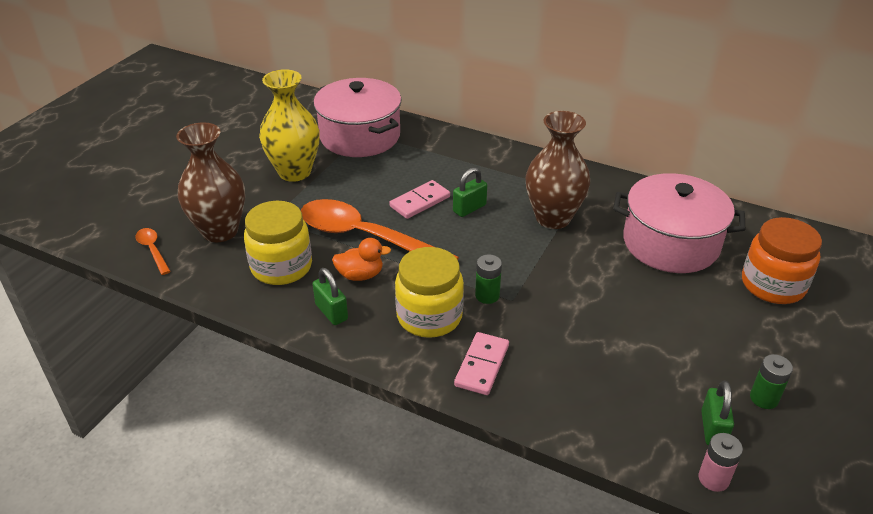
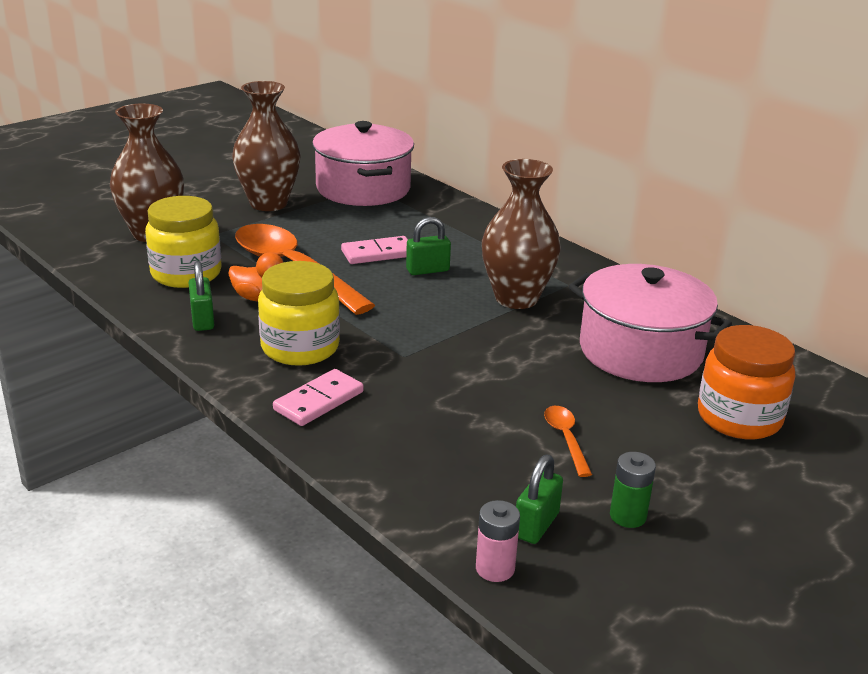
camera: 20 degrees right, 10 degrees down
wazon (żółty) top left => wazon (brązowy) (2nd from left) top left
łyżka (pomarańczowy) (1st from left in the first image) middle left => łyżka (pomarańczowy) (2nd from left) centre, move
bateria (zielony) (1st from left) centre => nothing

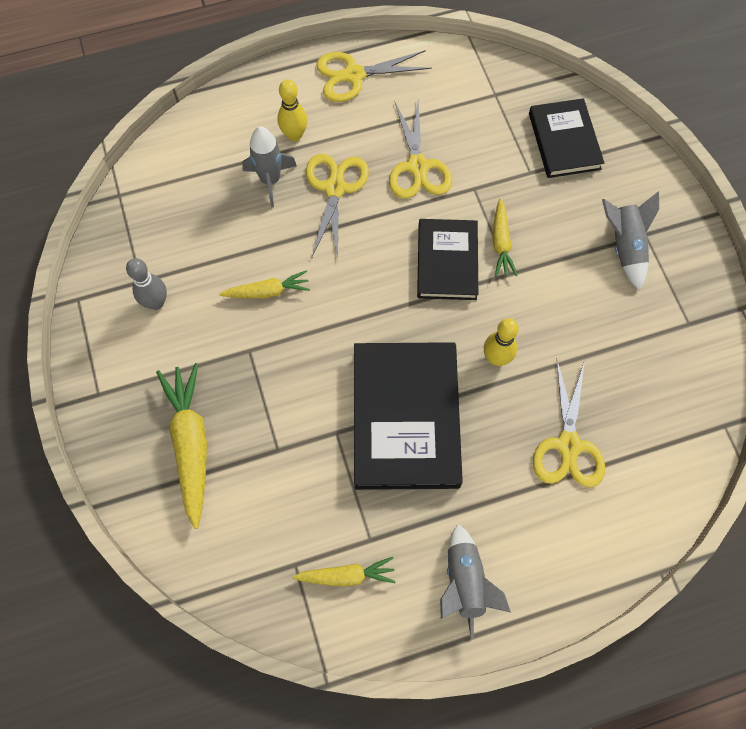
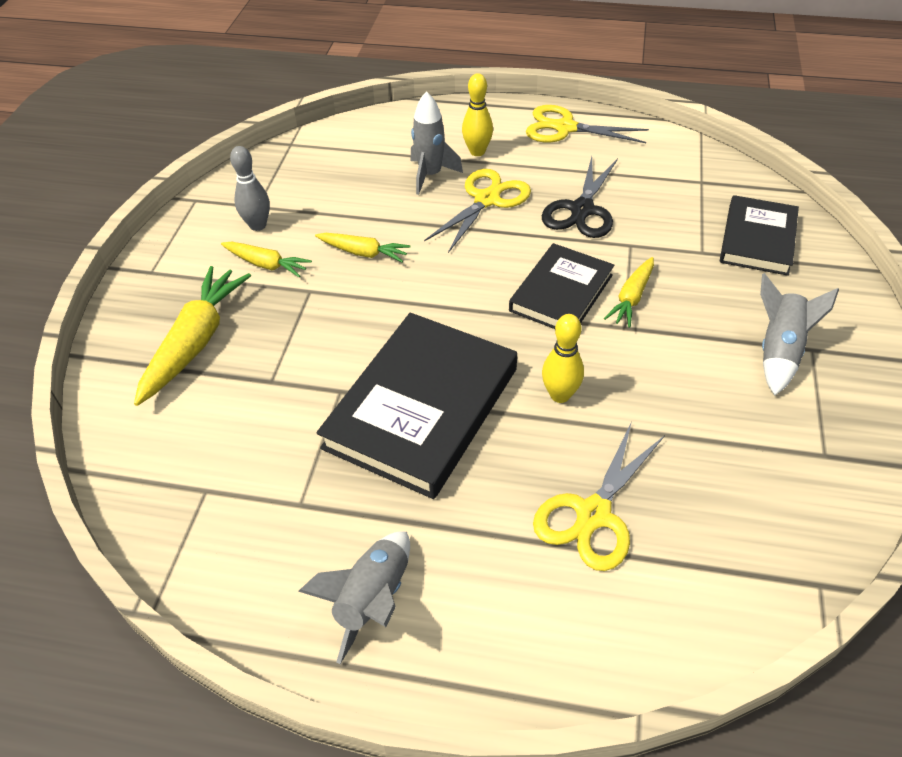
camera: 30 degrees right, 20 degrees down
nożyczki (żółty) (3rd from left) top centre => nożyczki (czarny) top centre
marchewka (żółty) (3rd from left in the first image) bottom centre => marchewka (żółty) (2nd from left) middle left, move

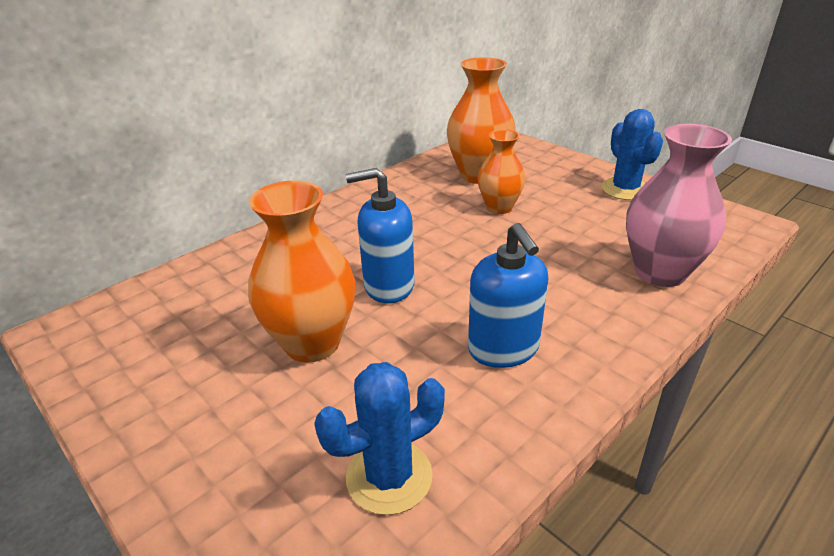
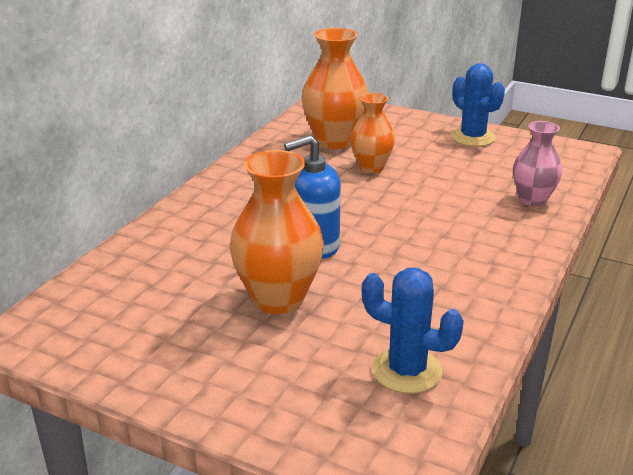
camera: 20 degrees left, 5 degrees down
wazon (różowy) middle right, x0.63
dozownik mydła (niebieski) (2nd from left) centre => nothing
kaktus (niebieski) (1st from left) bottom centre, 75 degrees clockwise

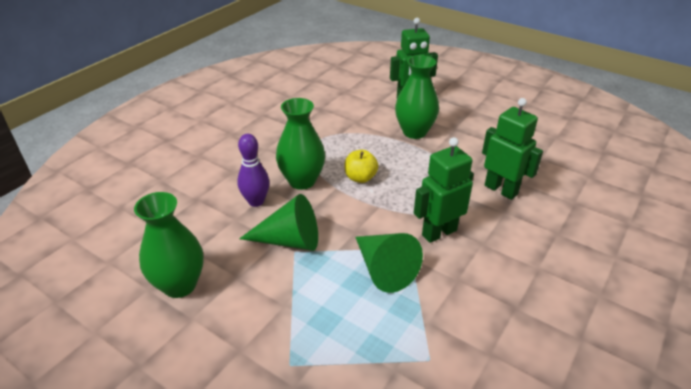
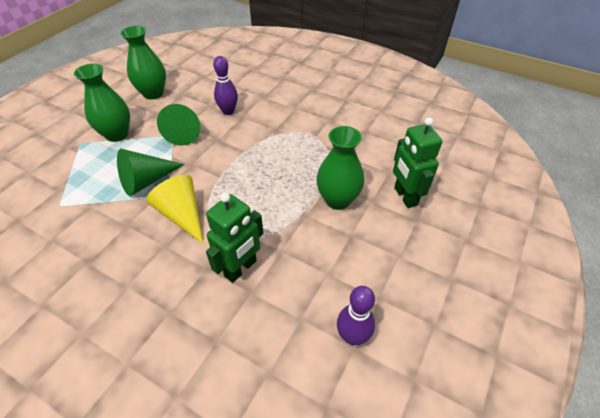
camera: 85 degrees right, 10 degrees up
wazon (zielony) (2nd from left in the first image) centre => wazon (zielony) (1st from left) top left, move
robot (zielony) (2nd from left) centre => stożek (żółty) middle left
jabłko (żółty) centre => nothing
nothing => kręgiel (fioletowy) (2nd from left) bottom centre

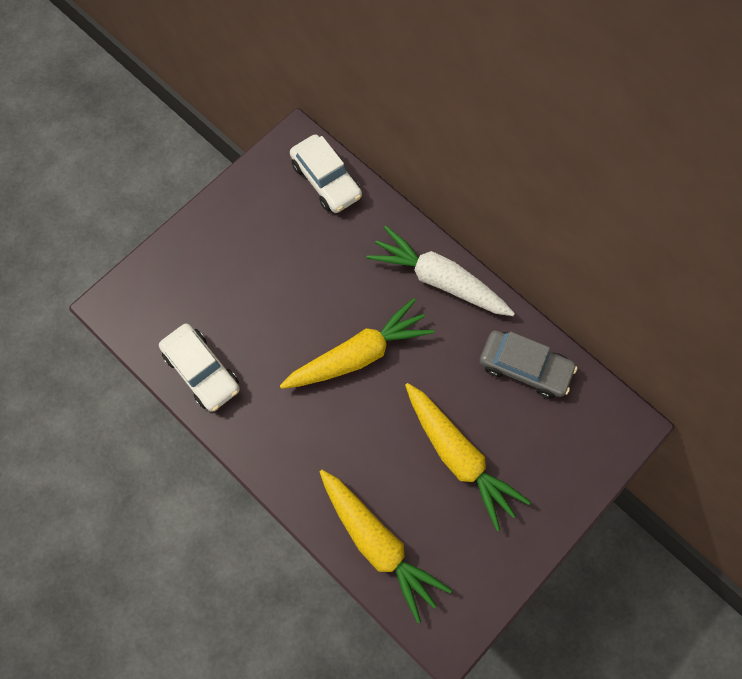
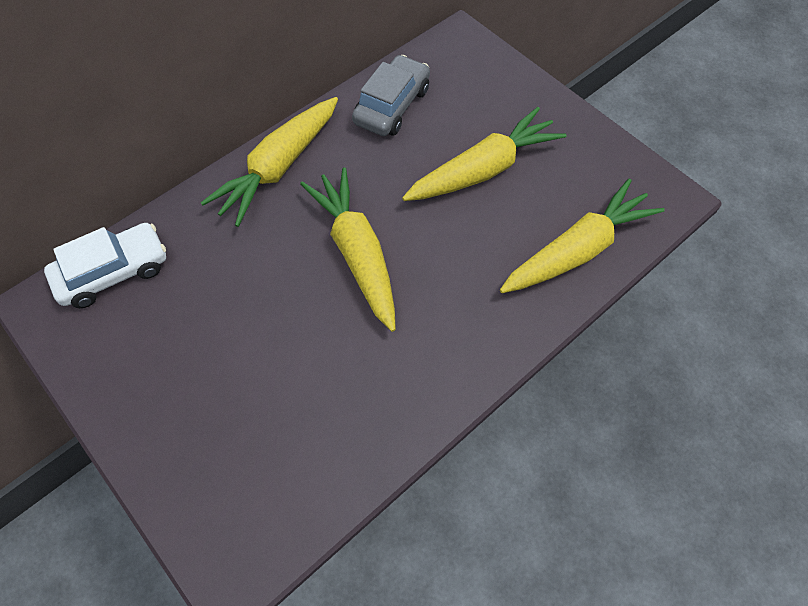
camera: 85 degrees left, 10 degrees down
marchewka (biały) centre => marchewka (żółty) (1st from left) top left
samochód (biały) (1st from left) middle left => nothing

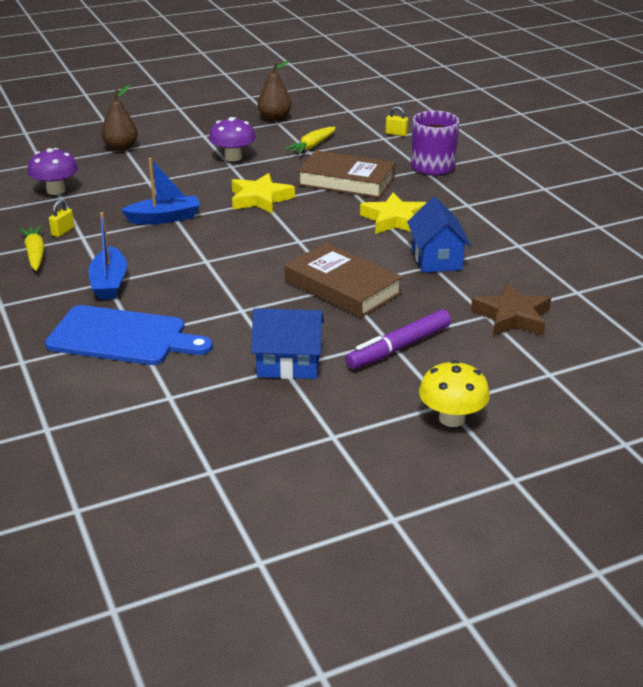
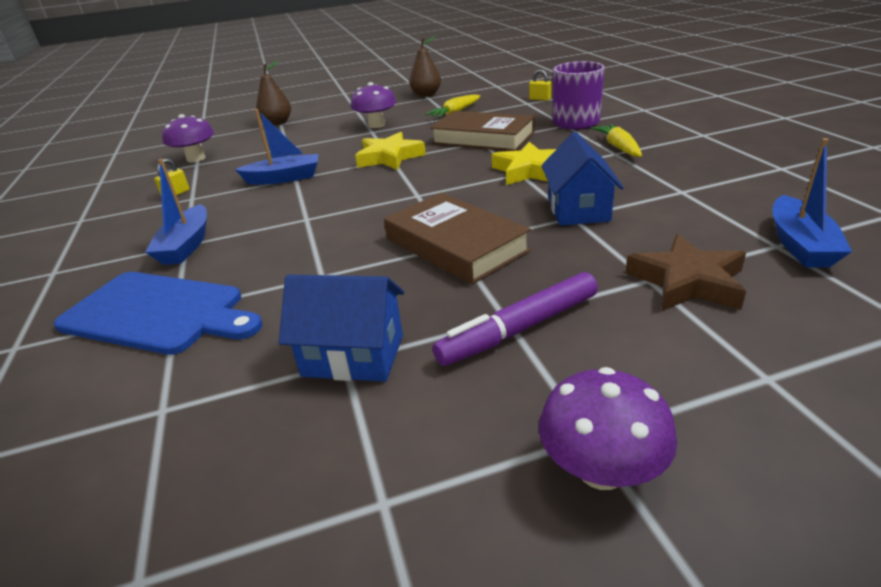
camera: 10 degrees right, 0 degrees up
marchewka (żółty) (1st from left in the first image) middle left => marchewka (żółty) (2nd from left) top right, move
grzyb (żółty) middle right => grzyb (fioletowy) (3rd from left) bottom right
nothing => łódka (niebieski) (3rd from left) middle right

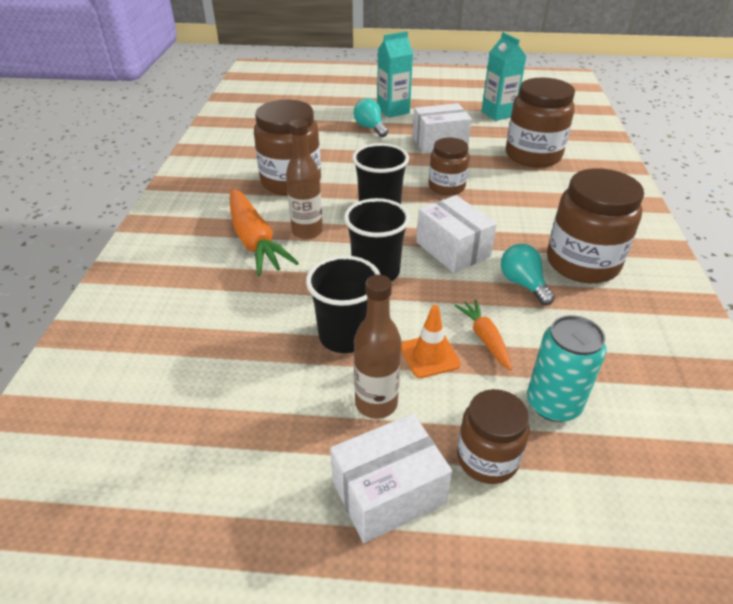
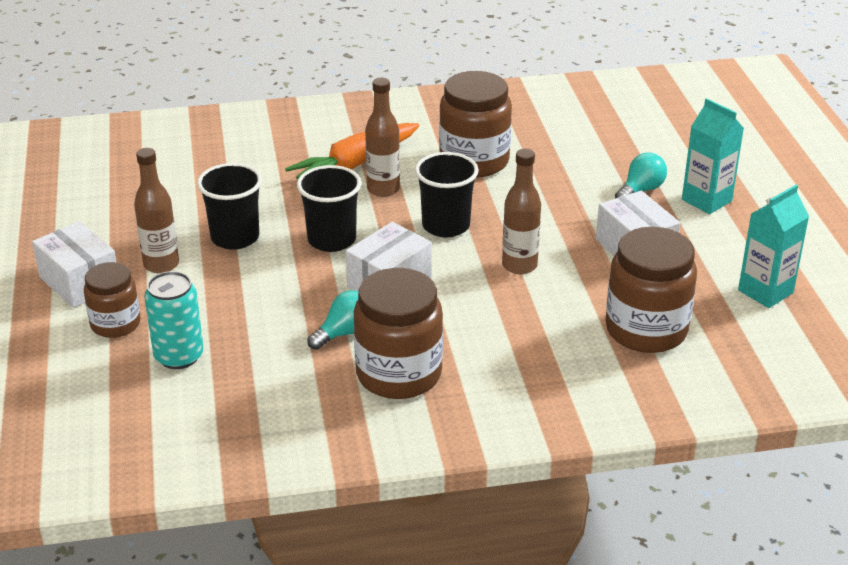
camera: 75 degrees right, 5 degrees down
słoik (brązowy) (2nd from left) top centre => butelka (brązowy) (3rd from left) centre
marchewka (pomarańczowy) (2nd from left) centre => nothing
pachołek (pomarańczowy) centre => nothing

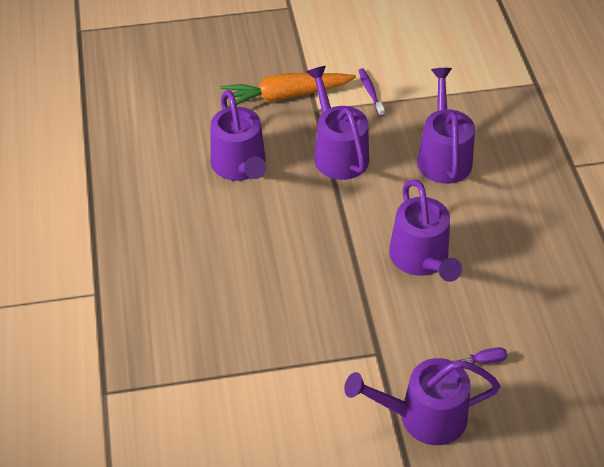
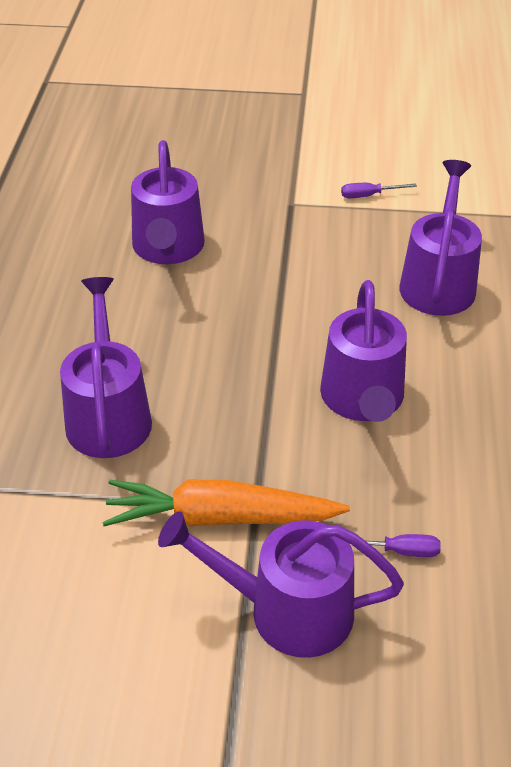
camera: 15 degrees right, 5 degrees down
konewka (fioletowy) (2nd from left in the first image) top centre => konewka (fioletowy) (1st from left) middle left, move
szczoteczka do zębów (fioletowy) top centre => śrubokręt (fioletowy) (1st from left) top right
marchewka (pomarańczowy) top centre => marchewka (pomarańczowy) centre, move

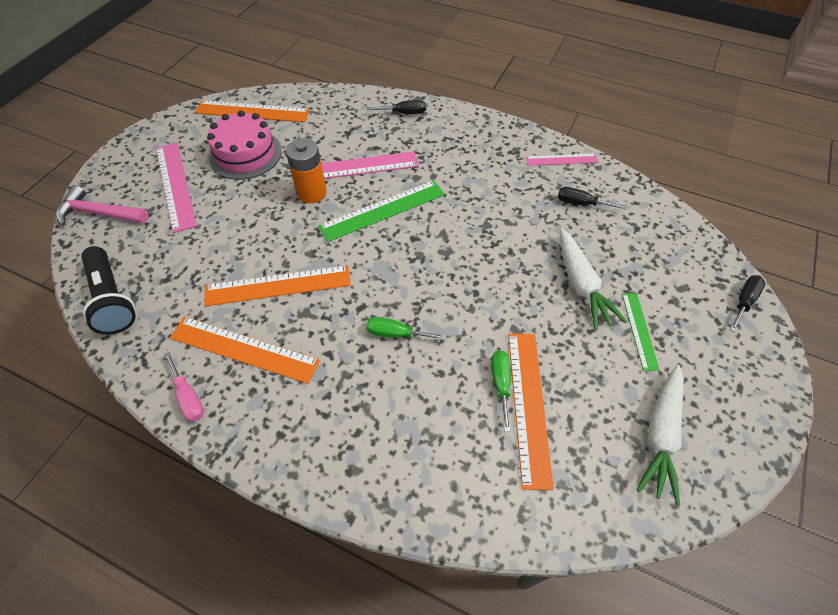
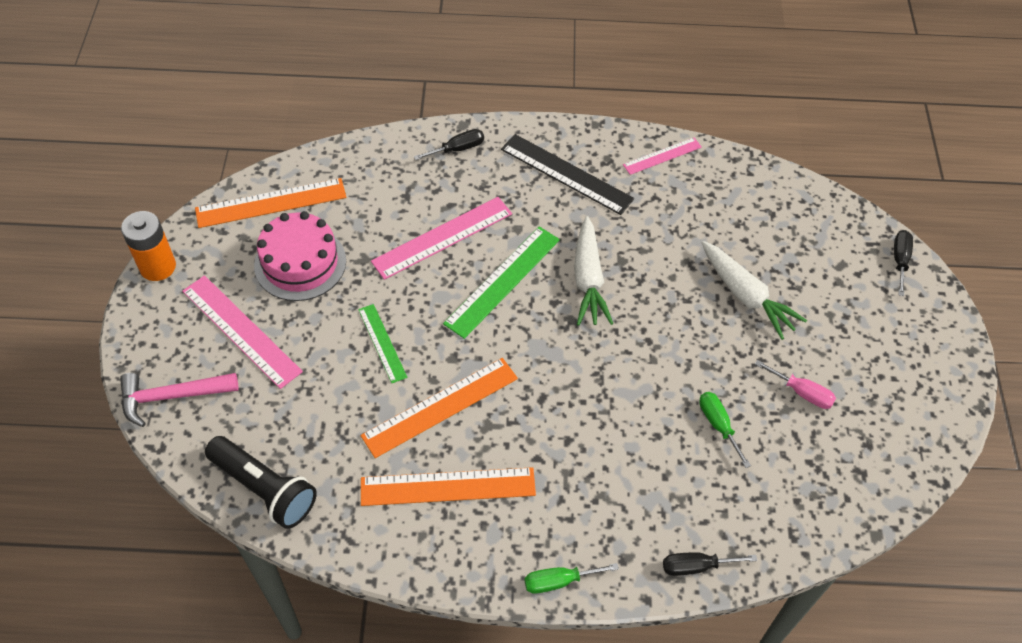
camera: 25 degrees left, 0 degrees up
bateria (pomarańczowy) top centre => bateria (pomarańczowy) middle left, move
śrubokręt (czarny) (2nd from left) top right => śrubokręt (czarny) (2nd from left) bottom right, move
linijka (zielony) (2nd from left in the first image) middle right => linijka (zielony) (1st from left) centre, move
śrubokręt (zielony) (1st from left) centre => śrubokręt (zielony) (1st from left) bottom centre, move
linijka (pomarańczowy) (4th from left) bottom centre => nothing
śrubokręt (różowy) middle left => śrubokręt (różowy) middle right, move
marchewka (biały) (2nd from left in the first image) bottom right => marchewka (biały) (1st from left) centre, move
nothing => linijka (czarny) top centre

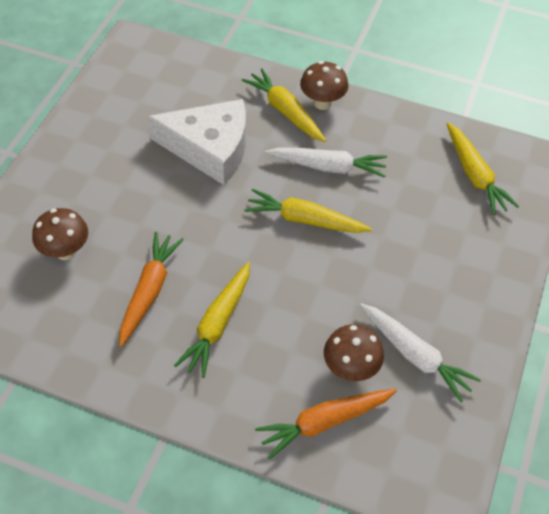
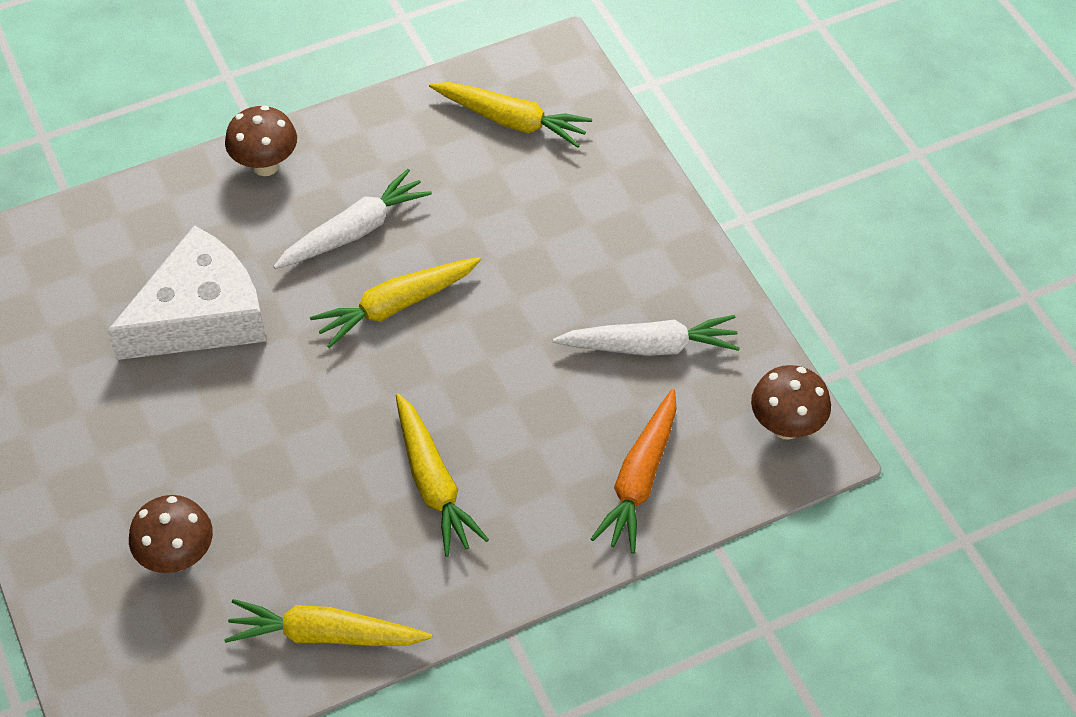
camera: 45 degrees left, 0 degrees up
marchewka (żółty) (2nd from left in the first image) top centre => marchewka (żółty) (1st from left) bottom left, move
marchewka (pomarańczowy) (1st from left) middle left => nothing
grzyb (brązowy) (3rd from left) bottom centre => grzyb (brązowy) (3rd from left) middle right, move

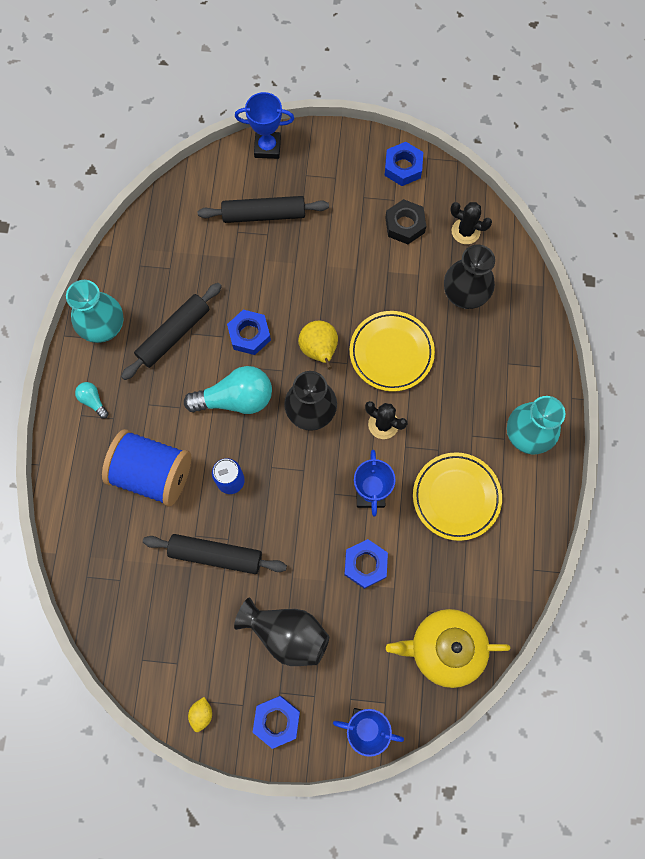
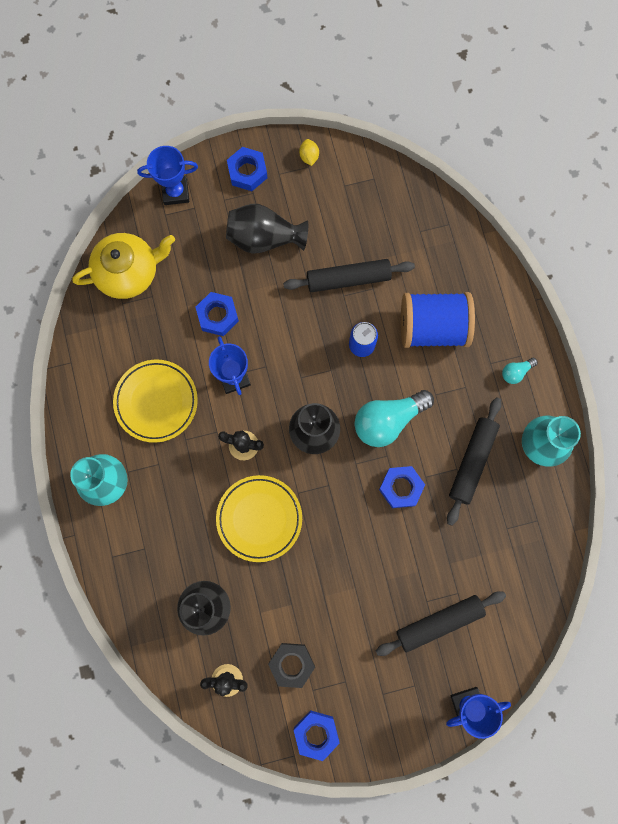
camera: 160 degrees right, 5 degrees up
gruszka (żółty) centre => nothing
żarówka (turkusowy) (1st from left in the first image) middle left => żarówka (turkusowy) (2nd from left) middle right, 120 degrees clockwise

